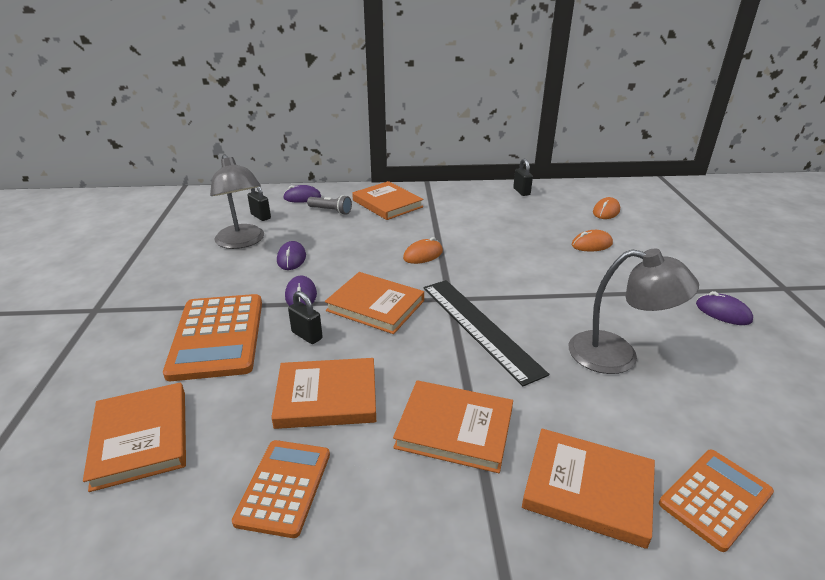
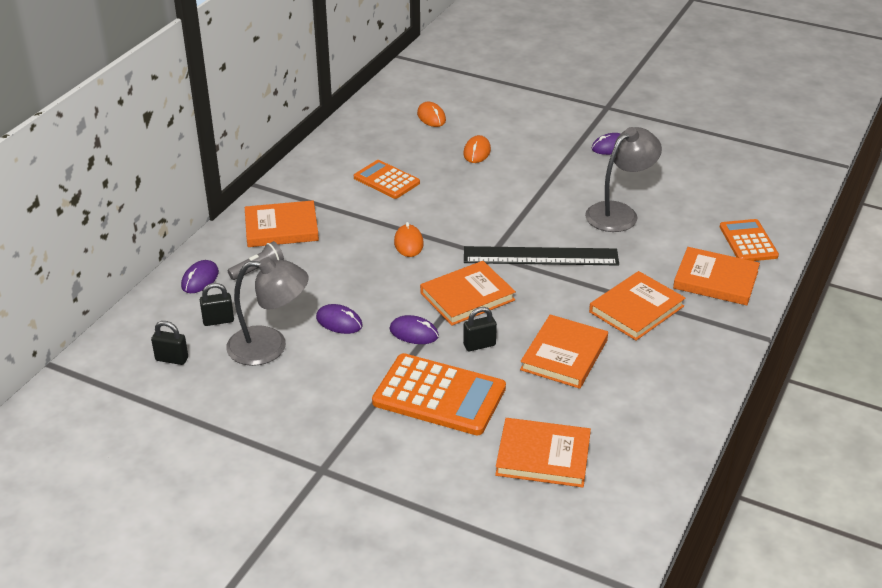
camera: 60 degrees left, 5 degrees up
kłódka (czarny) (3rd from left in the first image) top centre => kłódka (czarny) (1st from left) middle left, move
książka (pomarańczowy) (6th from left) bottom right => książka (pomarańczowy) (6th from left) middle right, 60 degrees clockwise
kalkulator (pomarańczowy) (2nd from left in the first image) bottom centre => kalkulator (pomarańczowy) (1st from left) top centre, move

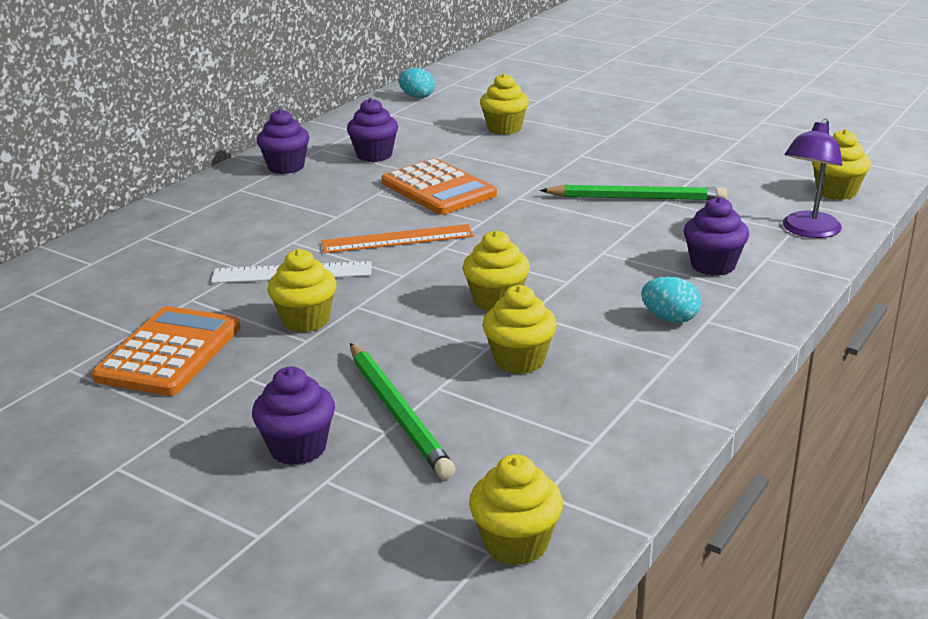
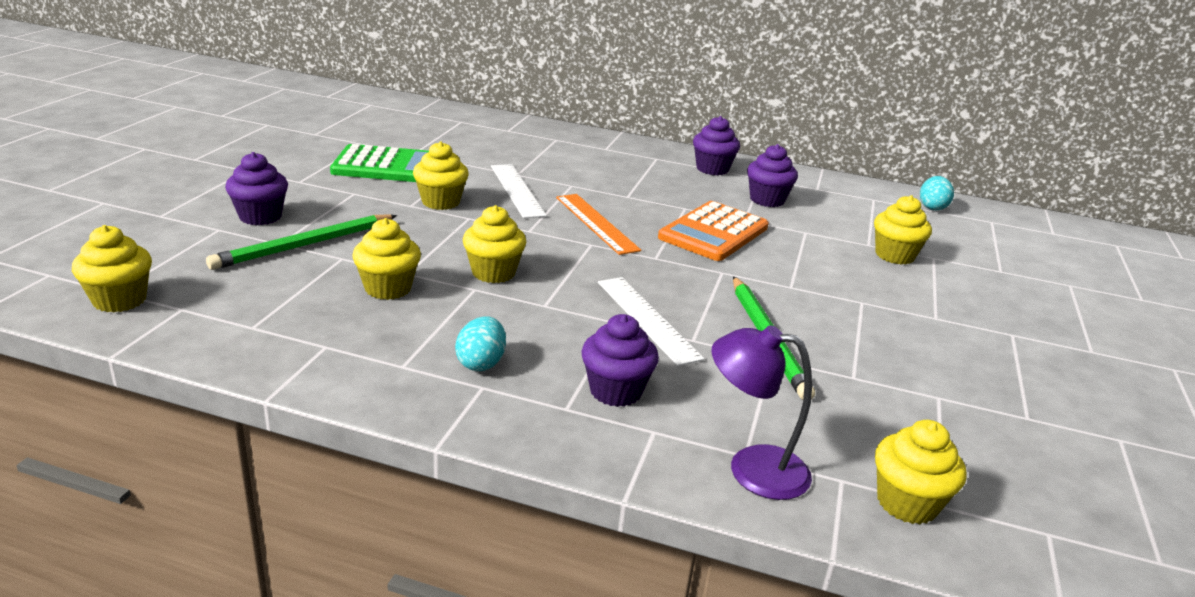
camera: 70 degrees right, 0 degrees up
kalkulator (pomarańczowy) (1st from left) middle left => kalkulator (zielony) top left
nothing => linijka (biały) (2nd from left) centre

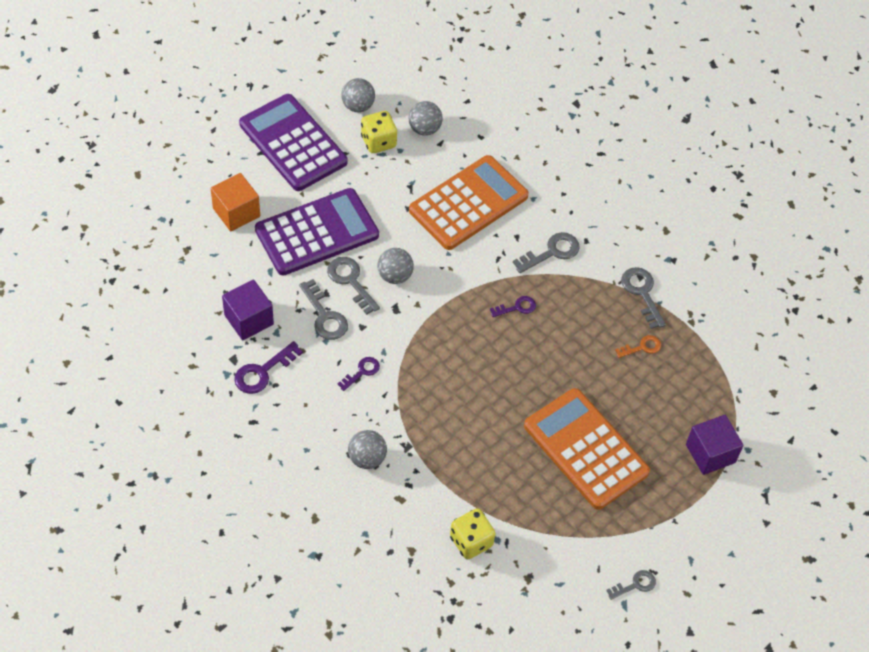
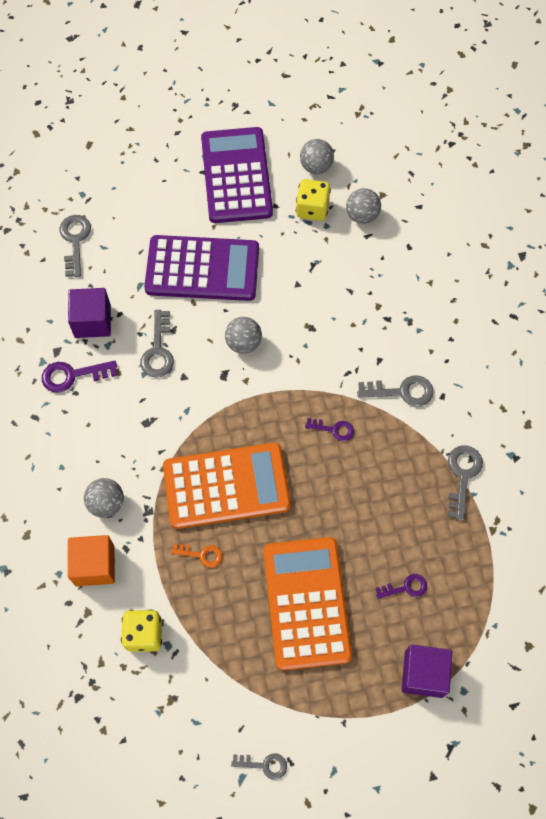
camera: 35 degrees right, 10 degrees up
kalkulator (pomarańczowy) (1st from left) top centre => kalkulator (pomarańczowy) (1st from left) centre, move
sześcian (pomarańczowy) top left => sześcian (pomarańczowy) bottom left, move
klucz (szary) (2nd from left in the first image) centre => klucz (szary) (1st from left) top left, move
klucz (pomarańczowy) middle right => klucz (pomarańczowy) bottom centre, move
klucz (fioletowy) (2nd from left in the first image) centre => klucz (fioletowy) (3rd from left) bottom right, move

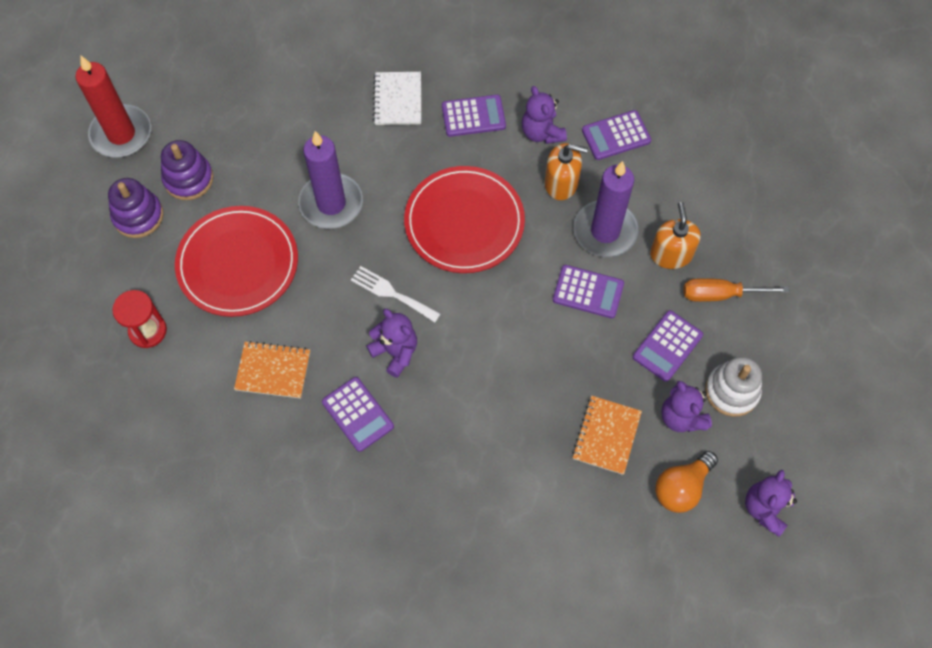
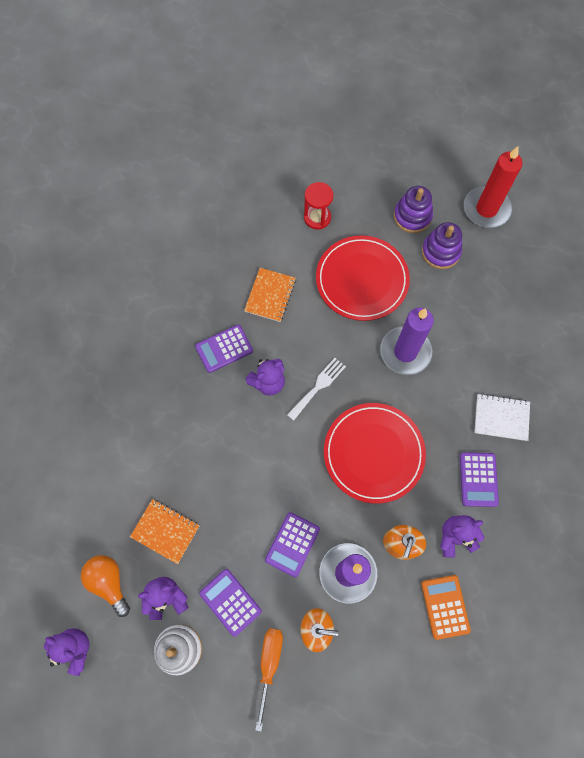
camera: 100 degrees right, 5 degrees up
kalkulator (fioletowy) (4th from left) top centre => kalkulator (pomarańczowy) bottom right

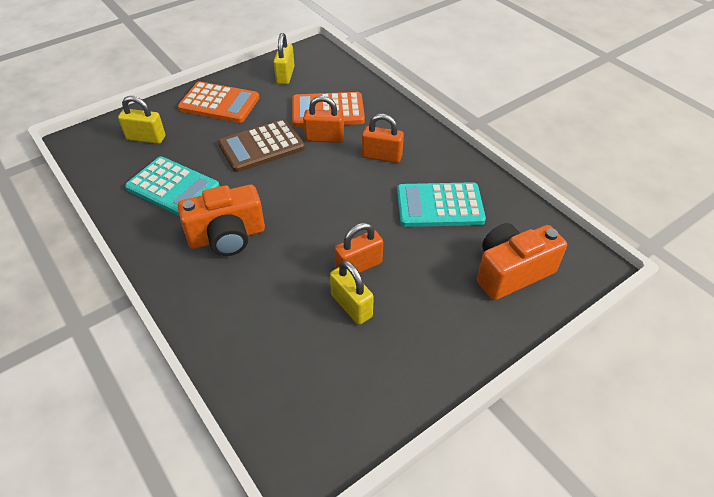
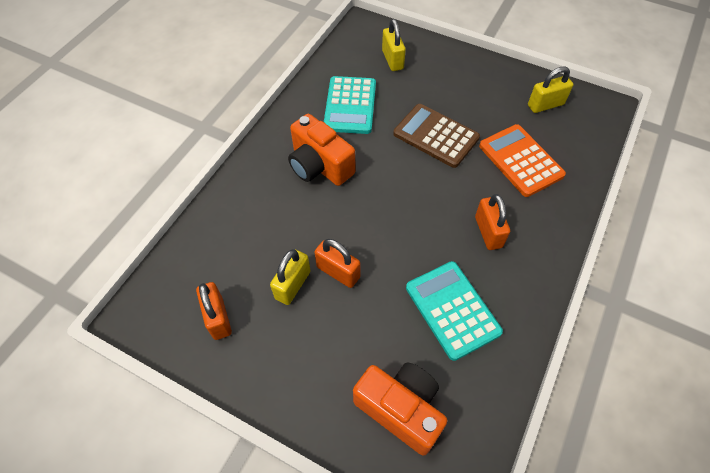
camera: 65 degrees right, 10 degrees up
kalkulator (pomarańczowy) (1st from left) top left => nothing
kłódka (pomarańczowy) (1st from left) top centre => kłódka (pomarańczowy) (1st from left) middle left, move

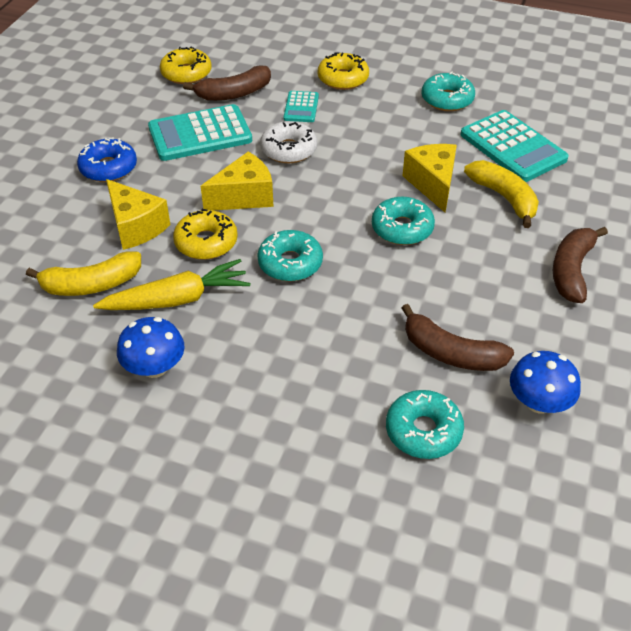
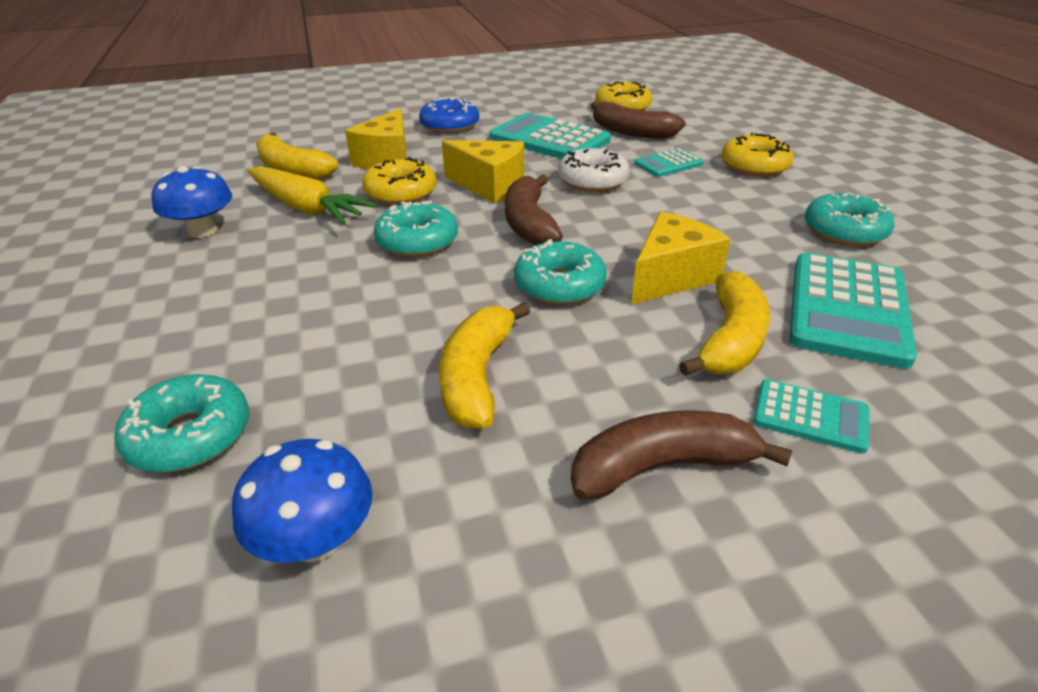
camera: 55 degrees right, 10 degrees down
banan (brązowy) (2nd from left in the first image) middle right => banan (brązowy) (1st from left) top centre, move
nothing => banan (żółty) (2nd from left) centre
nothing => kalkulator (turkusowy) (3rd from left) middle right

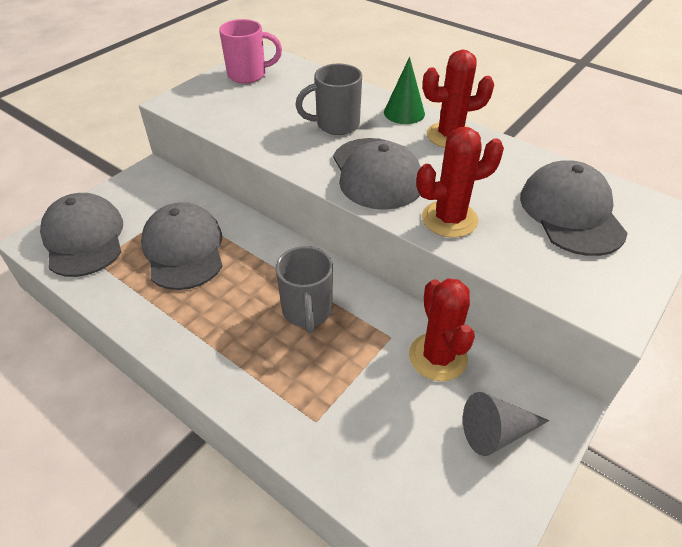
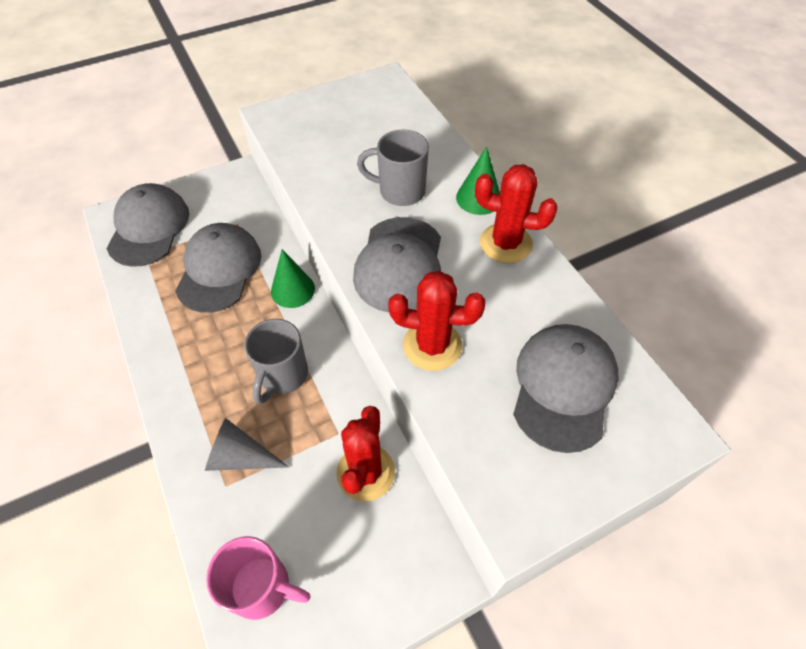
camera: 25 degrees right, 10 degrees up
kubek (różowy) top centre => kubek (różowy) bottom left, move
stożek (szary) bottom right => stożek (szary) bottom left, move
nothing => stożek (zielony) (1st from left) centre

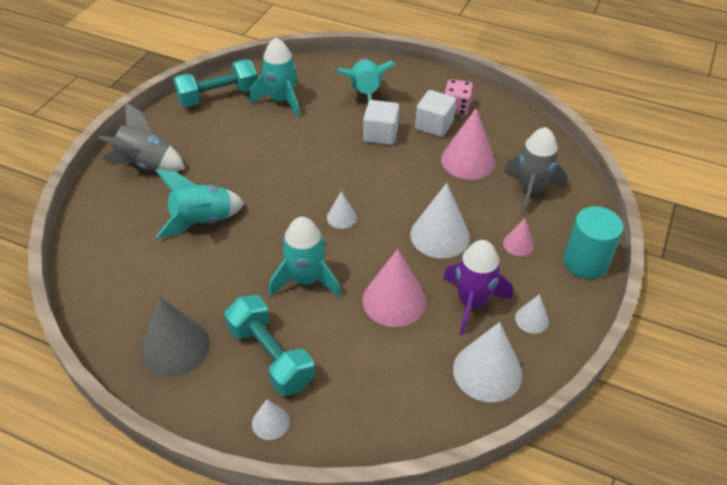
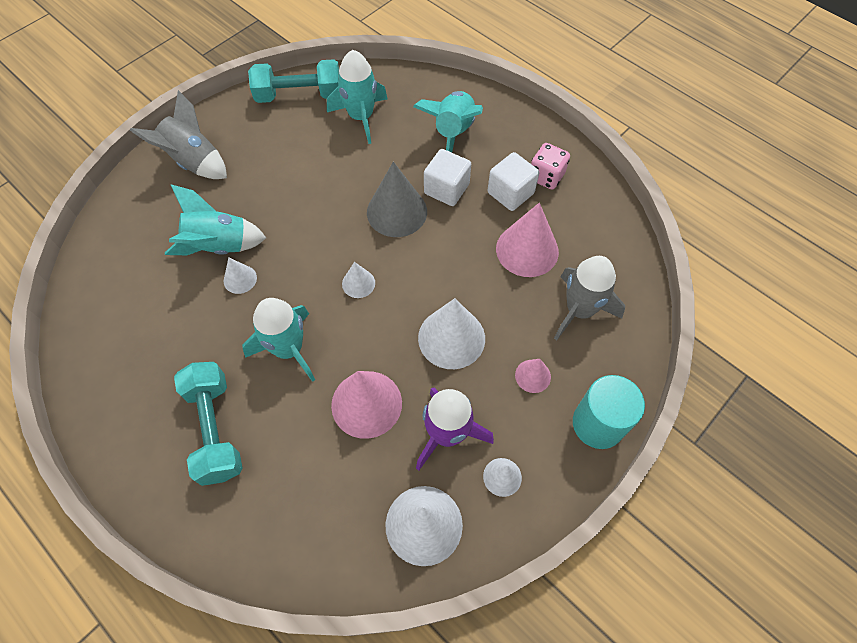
camera: 20 degrees right, 15 degrees up
stożek (szary) bottom left => stożek (szary) top centre, move
stożek (biały) (1st from left) bottom centre => stożek (biały) (1st from left) middle left, move

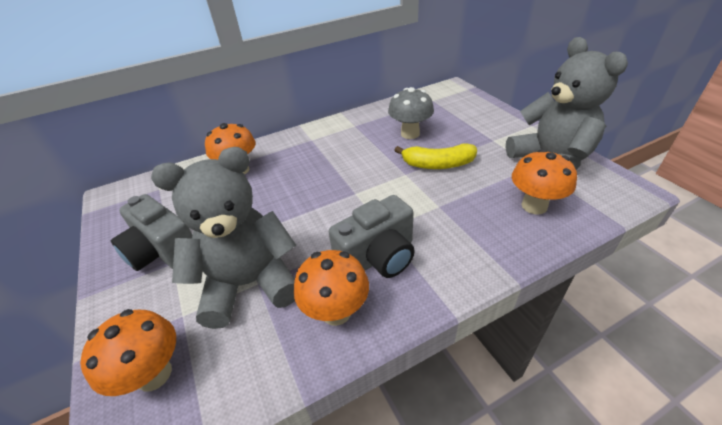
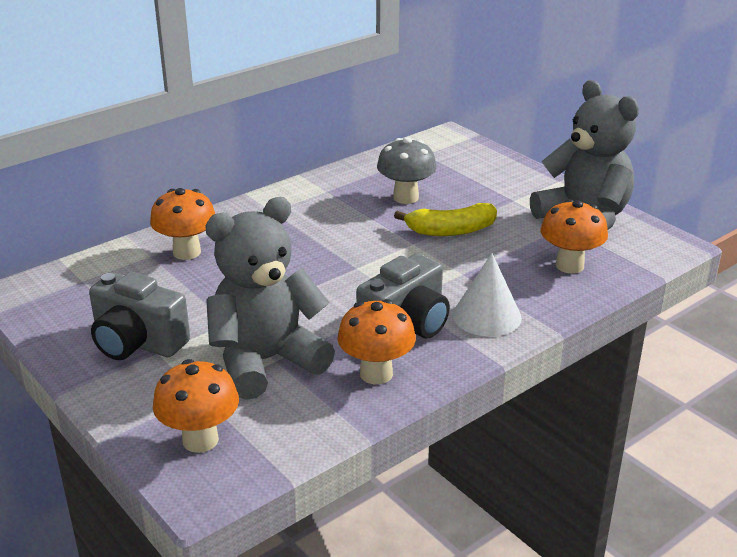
camera: 15 degrees left, 10 degrees down
nothing => stożek (biały) centre

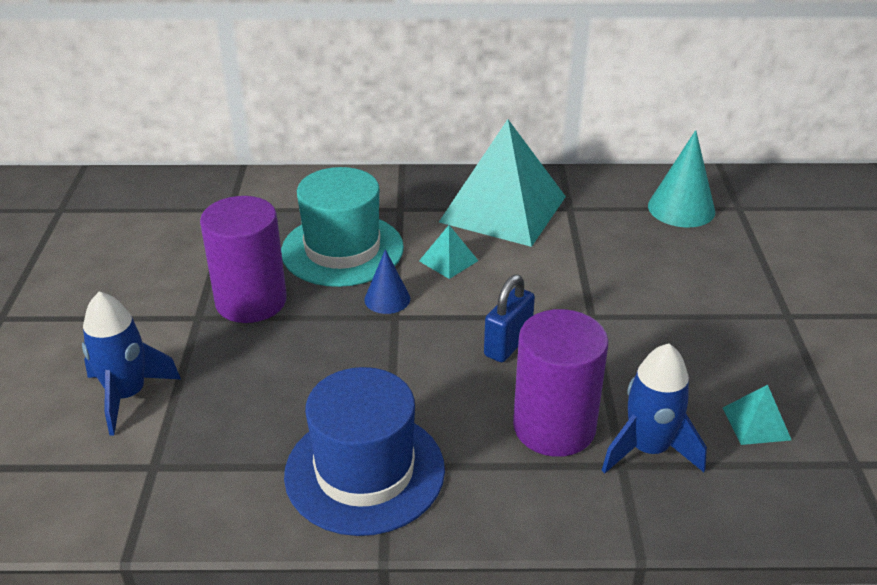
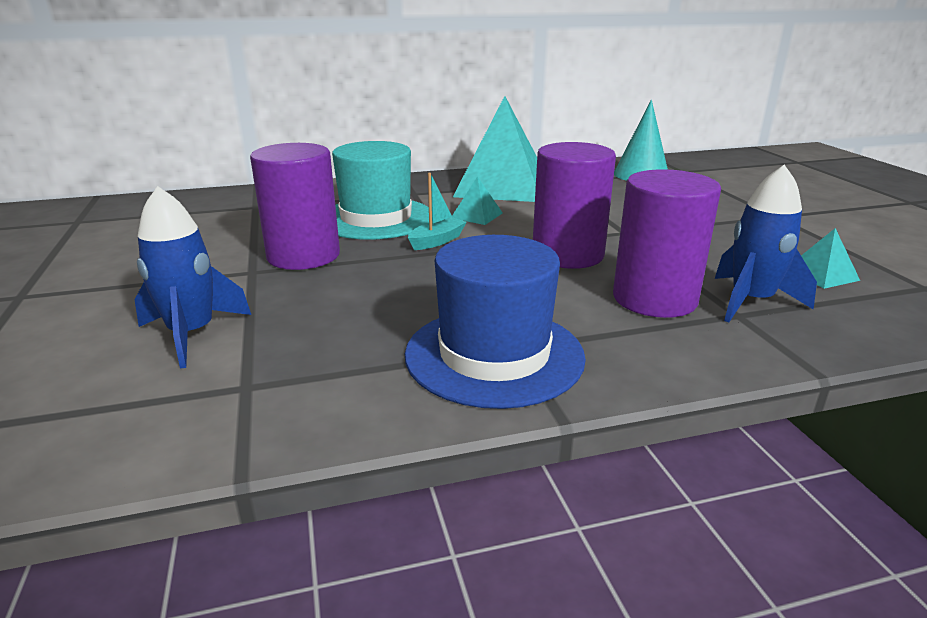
camera: 15 degrees left, 10 degrees down
stożek (niebieski) centre => łódka (turkusowy) centre
kłódka (niebieski) centre => walec (fioletowy) (2nd from left) top centre

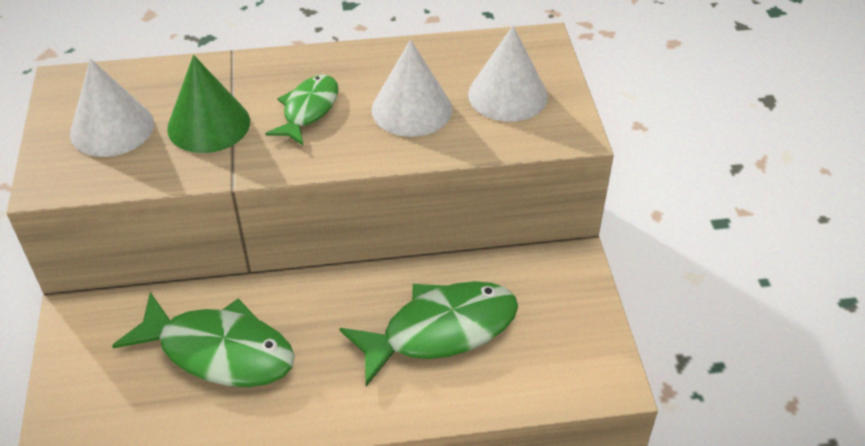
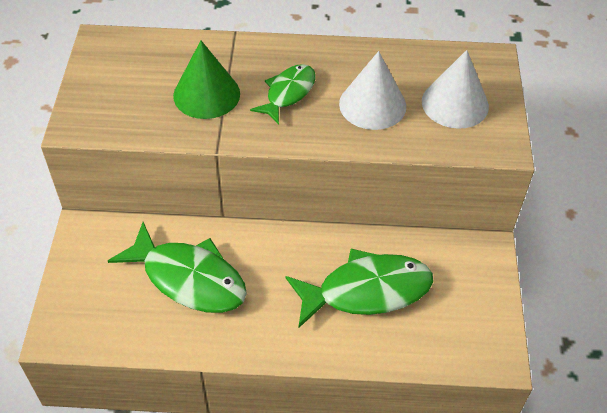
camera: 10 degrees right, 5 degrees up
stożek (biały) (1st from left) top left => nothing

